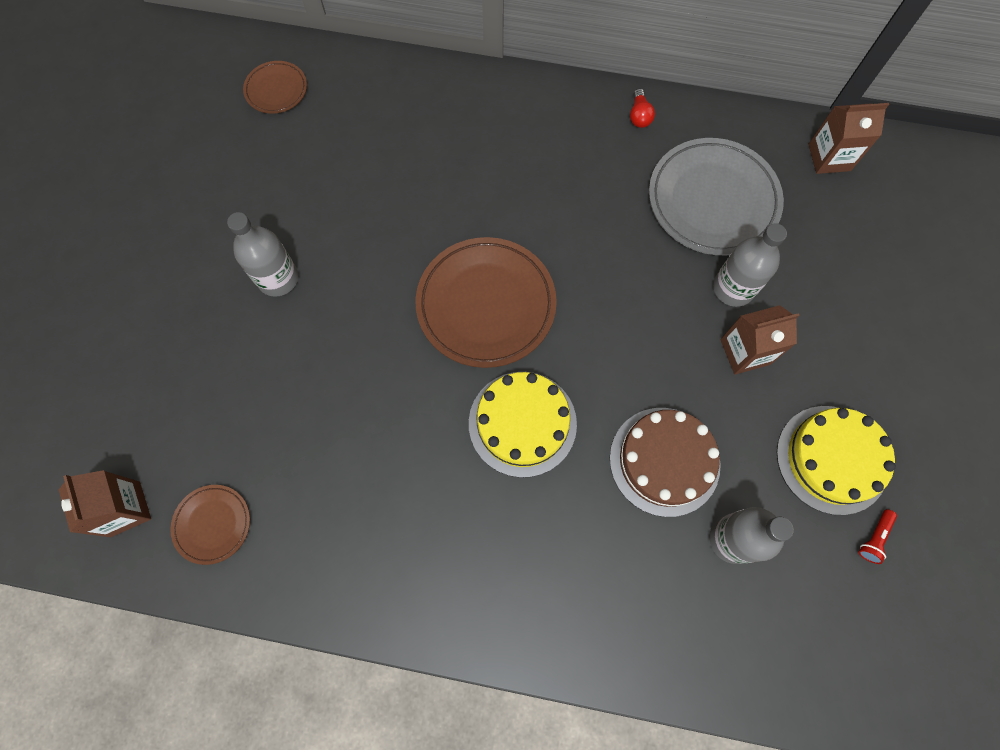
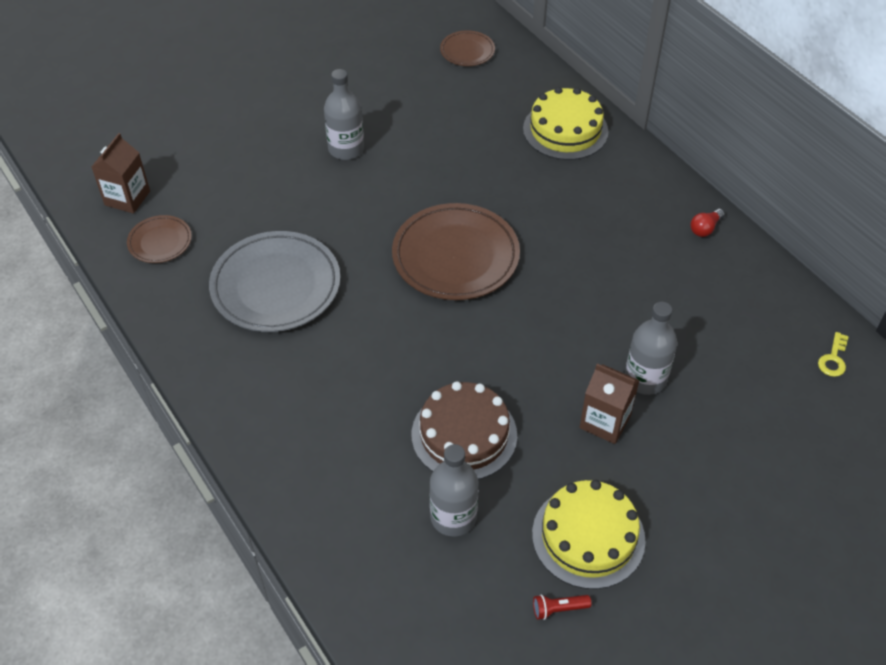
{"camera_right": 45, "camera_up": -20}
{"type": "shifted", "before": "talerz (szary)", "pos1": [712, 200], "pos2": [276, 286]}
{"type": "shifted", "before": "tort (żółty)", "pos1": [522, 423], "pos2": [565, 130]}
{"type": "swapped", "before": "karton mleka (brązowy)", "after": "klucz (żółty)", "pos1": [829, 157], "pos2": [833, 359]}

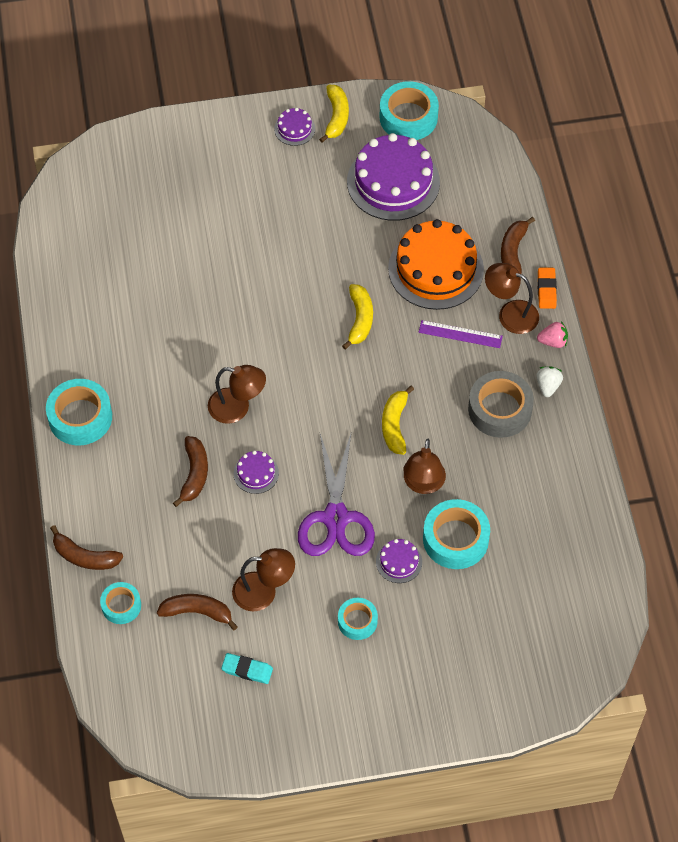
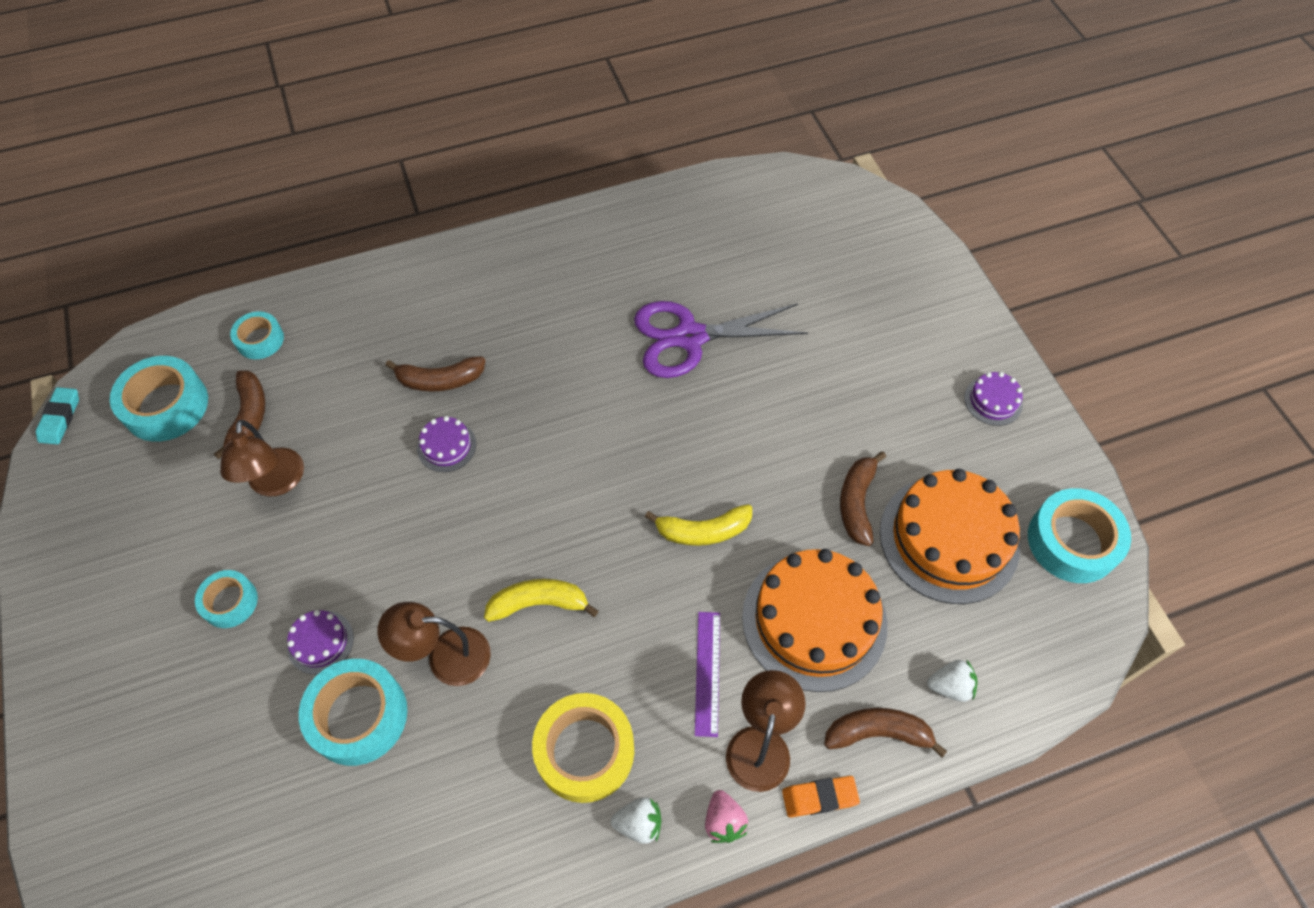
{"camera_right": 80, "camera_up": 0}
{"type": "shifted", "before": "gumka do mazania (turkusowy)", "pos1": [247, 670], "pos2": [60, 418]}
{"type": "shifted", "before": "taśma klejąca (turkusowy)", "pos1": [80, 417], "pos2": [166, 406]}
{"type": "repainted", "before": "taśma klejąca (szary)", "after": "taśma klejąca (żółty)", "pos1": [499, 409], "pos2": [585, 751]}
{"type": "shifted", "before": "nożyczki (fioletowy)", "pos1": [336, 518], "pos2": [690, 337]}
{"type": "shifted", "before": "banan (brązowy)", "pos1": [85, 556], "pos2": [857, 502]}
{"type": "repainted", "before": "tort (fioletowy)", "after": "tort (pomarańczowy)", "pos1": [393, 182], "pos2": [949, 538]}
{"type": "new", "after": "truskawka (biały)", "pos2": [950, 686]}
{"type": "gone", "before": "lampka (brązowy)", "pos1": [237, 408]}
{"type": "gone", "before": "banan (żółty)", "pos1": [336, 117]}

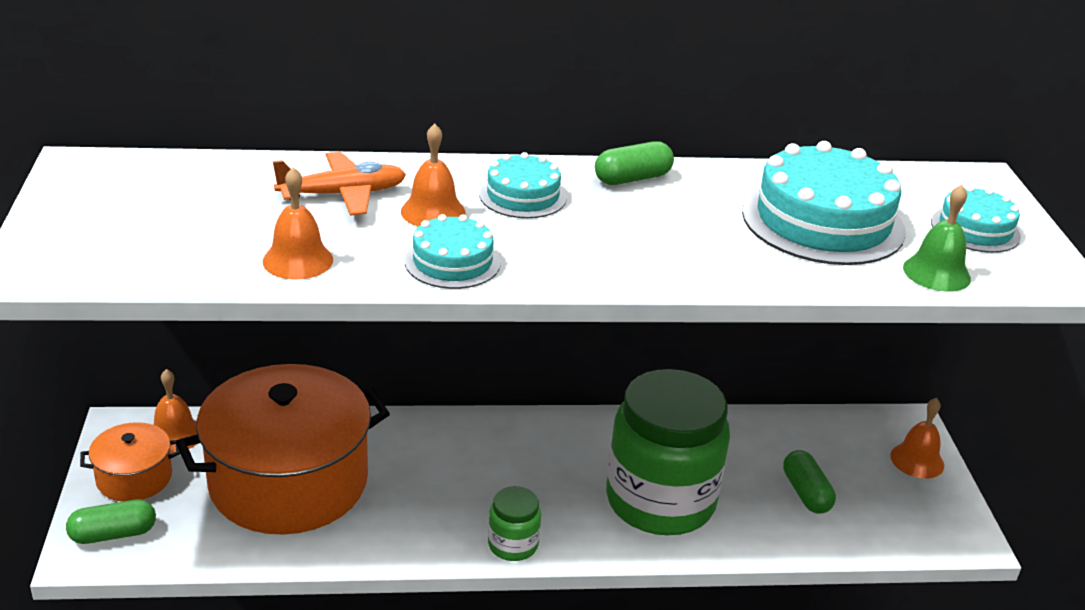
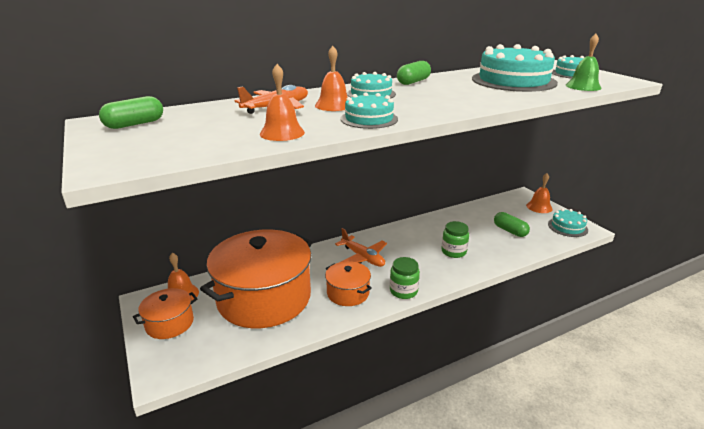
{"camera_right": -20, "camera_up": -5}
{"type": "shifted", "before": "kapsułka (zielony)", "pos1": [113, 534], "pos2": [134, 124]}
{"type": "new", "after": "garnek (pomarańczowy)", "pos2": [348, 293]}
{"type": "new", "after": "samolot (pomarańczowy)", "pos2": [363, 257]}
{"type": "scaled", "before": "słoik (zielony)", "pos1": [660, 501], "pos2": [453, 251], "scale": 0.43}
{"type": "new", "after": "tort (turkusowy)", "pos2": [567, 227]}

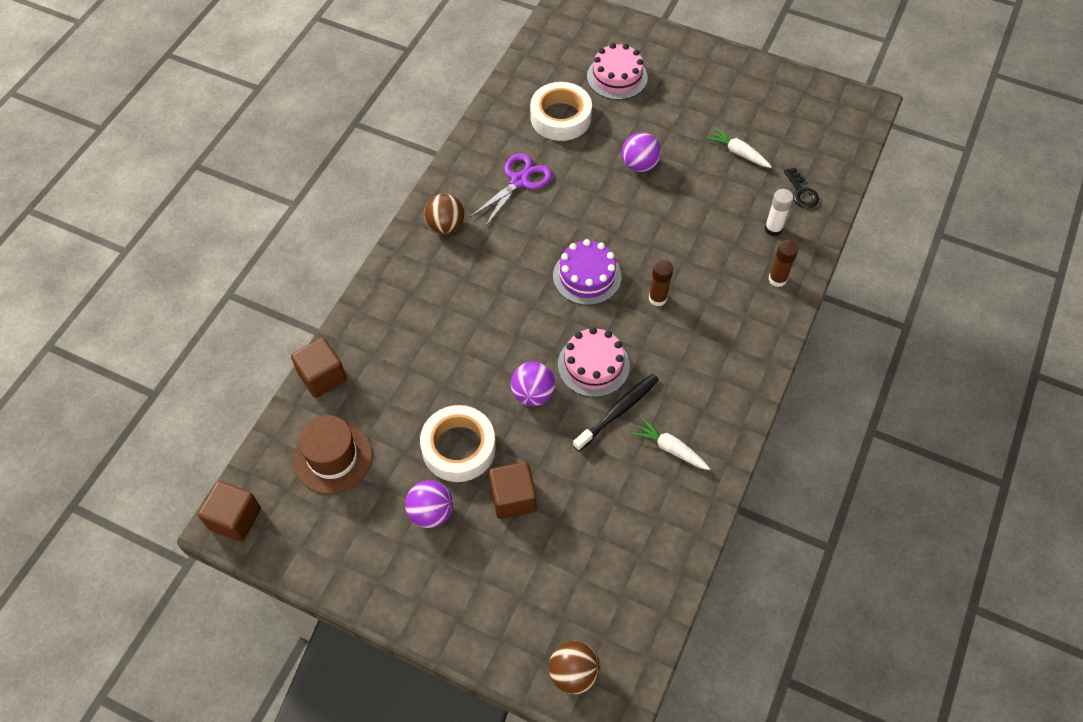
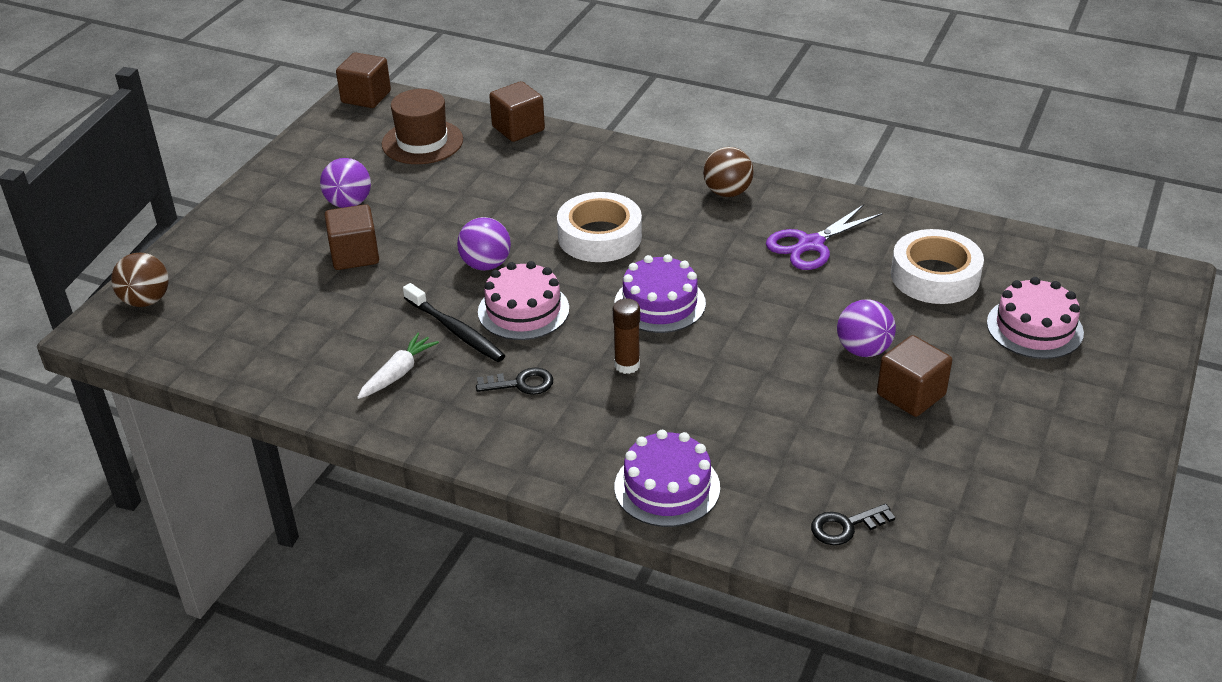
{"camera_right": 90, "camera_up": -20}
{"type": "new", "after": "klucz (czarny)", "pos2": [521, 384]}
{"type": "shifted", "before": "taśma klejąca (biały)", "pos1": [458, 448], "pos2": [599, 236]}
{"type": "swapped", "before": "klej w sztyfcie (brązowy)", "after": "tort (fioletowy)", "pos1": [777, 279], "pos2": [667, 487]}
{"type": "rotated", "before": "nożyczki (fioletowy)", "pos1": [519, 181], "pos2": [810, 245], "turn": 105}
{"type": "new", "after": "sześcian (brązowy)", "pos2": [911, 395]}
{"type": "gone", "before": "marchewka (biały)", "pos1": [738, 153]}
{"type": "gone", "before": "klej w sztyfcie (biały)", "pos1": [773, 229]}

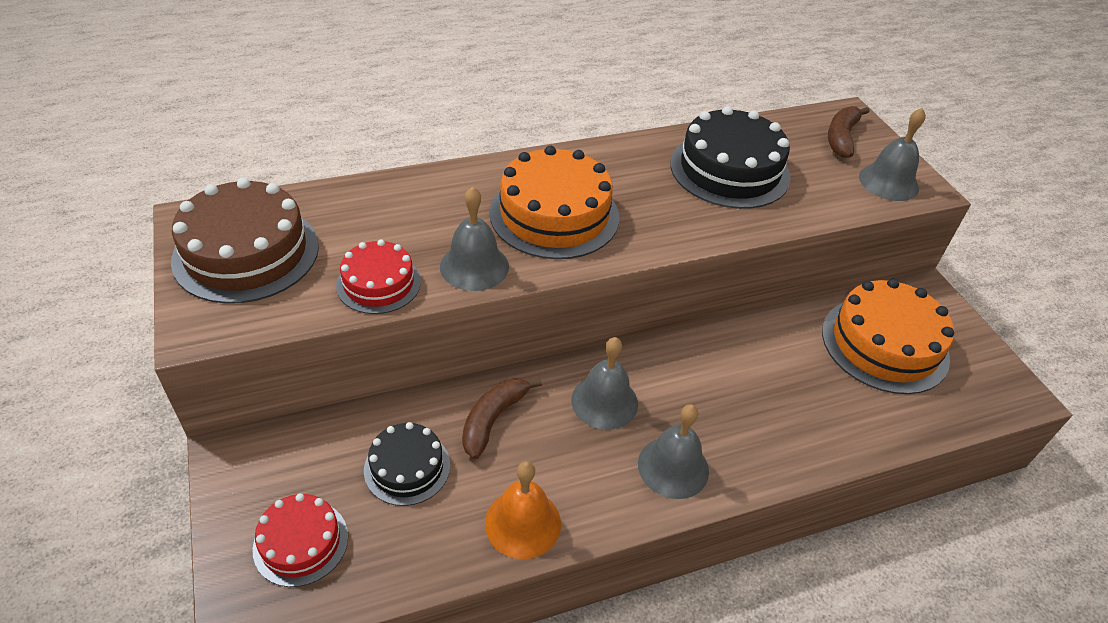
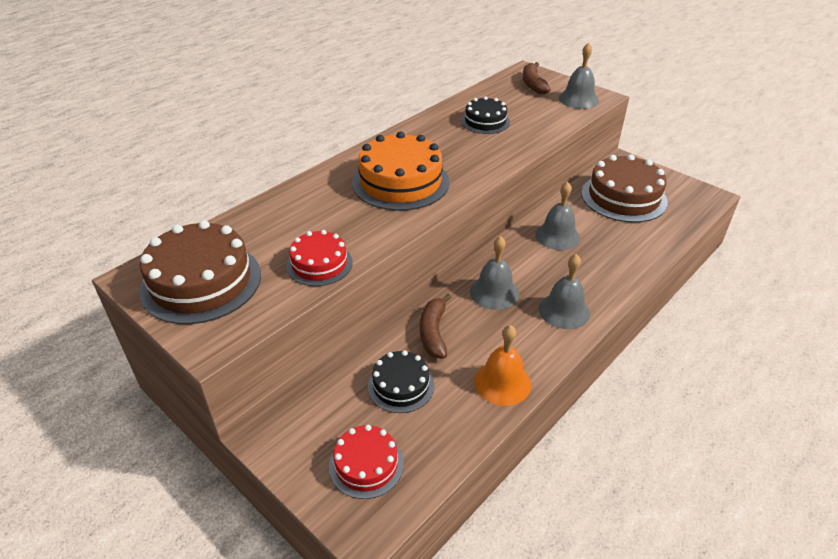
{"camera_right": -25, "camera_up": -5}
{"type": "scaled", "before": "tort (czarny)", "pos1": [729, 170], "pos2": [485, 121], "scale": 0.58}
{"type": "shifted", "before": "dzwonek (szary)", "pos1": [474, 266], "pos2": [557, 236]}
{"type": "repainted", "before": "tort (pomarańczowy)", "after": "tort (brązowy)", "pos1": [884, 344], "pos2": [623, 197]}

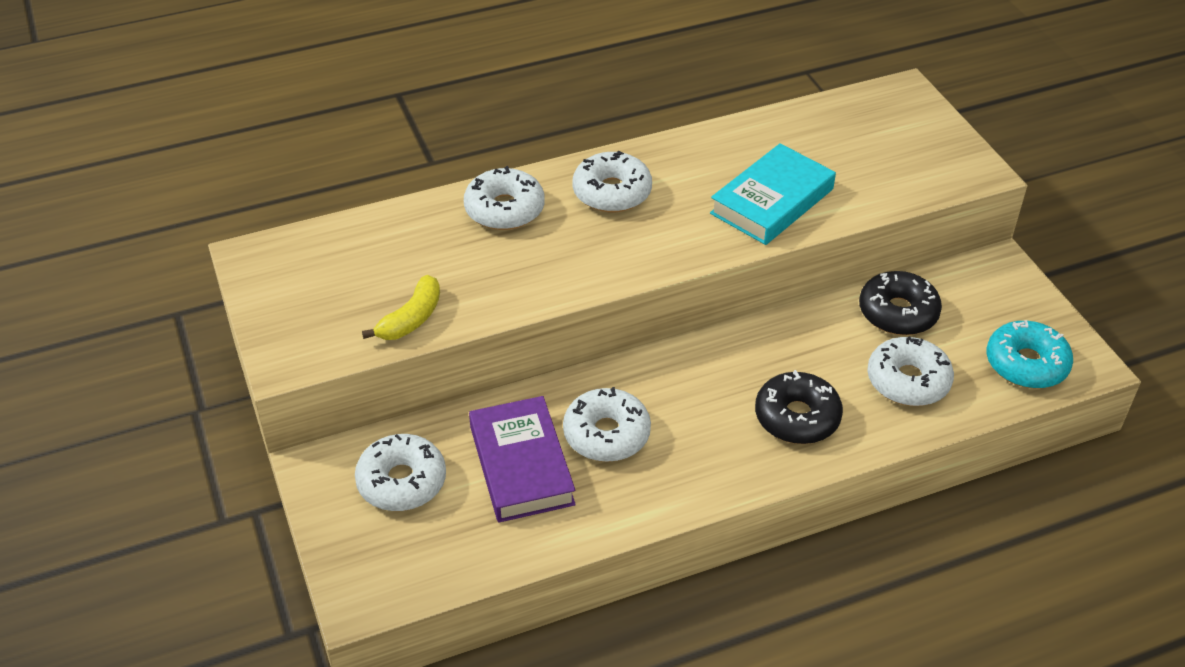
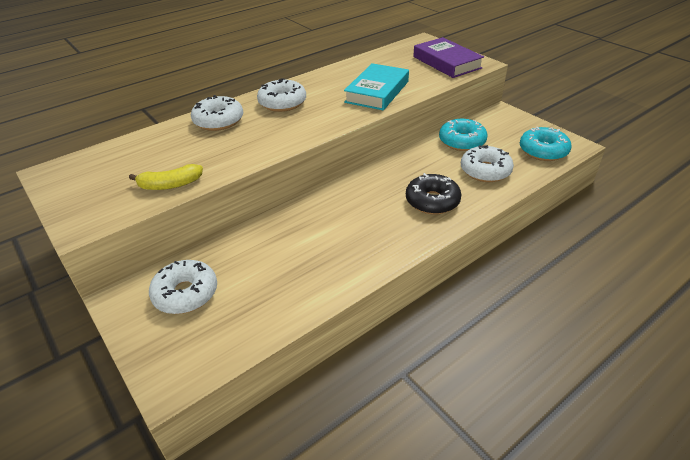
{"camera_right": -15, "camera_up": -5}
{"type": "rotated", "before": "banan (żółty)", "pos1": [411, 319], "pos2": [170, 185], "turn": 60}
{"type": "shifted", "before": "książka (fioletowy)", "pos1": [521, 465], "pos2": [446, 62]}
{"type": "repainted", "before": "donut (czarny)", "after": "donut (turkusowy)", "pos1": [898, 313], "pos2": [462, 141]}
{"type": "gone", "before": "donut (biały)", "pos1": [606, 434]}

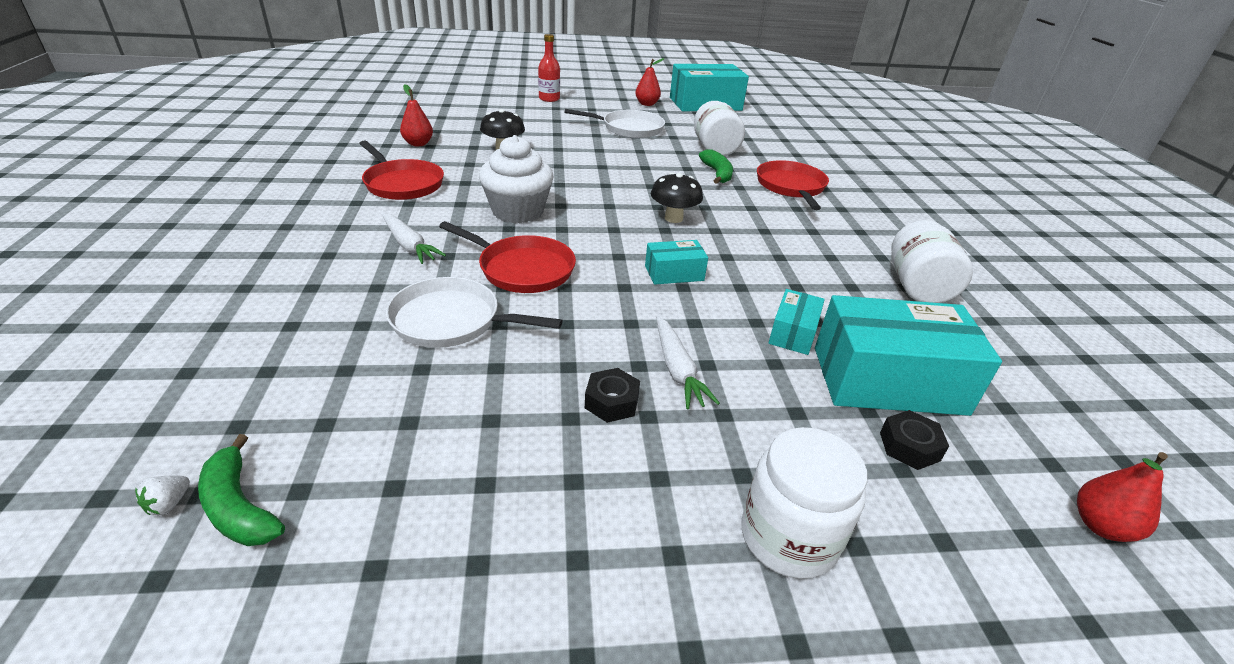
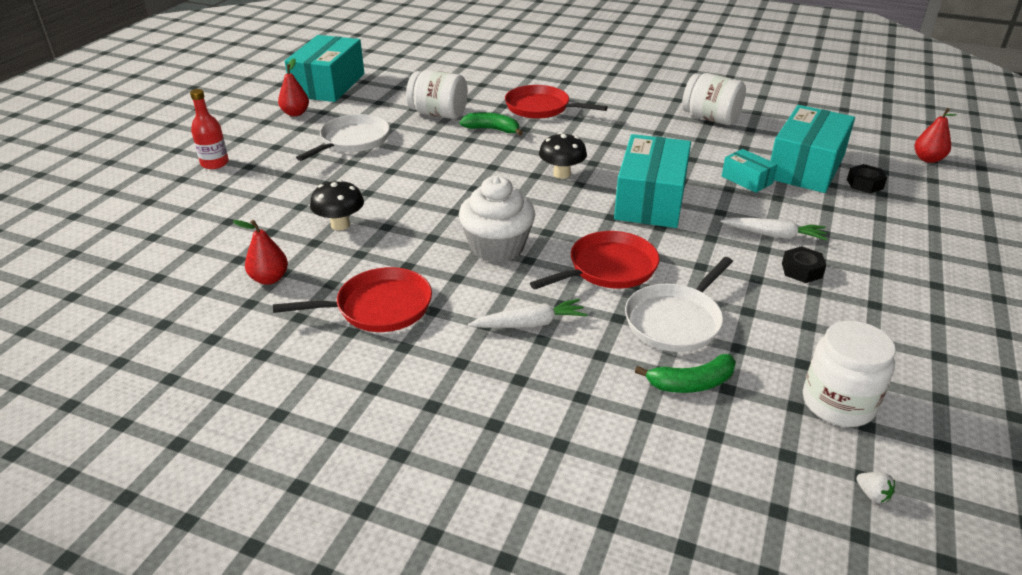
{"camera_right": -60, "camera_up": 0}
{"type": "scaled", "before": "pudełko (turkusowy)", "pos1": [674, 273], "pos2": [650, 200], "scale": 2.07}
{"type": "shifted", "before": "banan (zielony)", "pos1": [239, 507], "pos2": [691, 383]}
{"type": "shifted", "before": "słoik (biały)", "pos1": [788, 537], "pos2": [838, 403]}

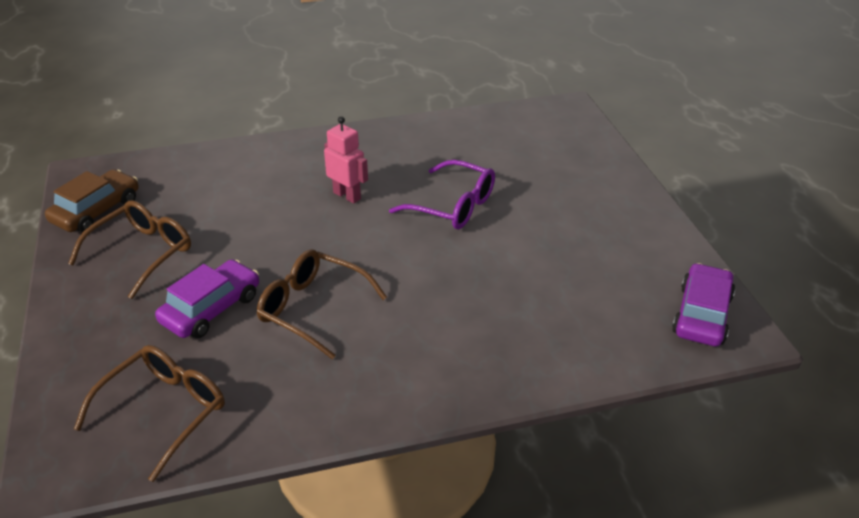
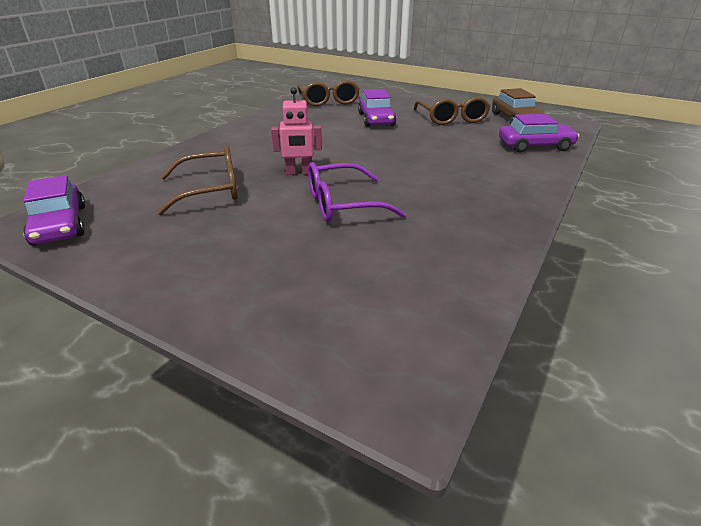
{"camera_right": 135, "camera_up": -5}
{"type": "shifted", "before": "okulary (brązowy)", "pos1": [313, 309], "pos2": [210, 190]}
{"type": "shifted", "before": "robot (różowy)", "pos1": [347, 195], "pos2": [299, 173]}
{"type": "new", "after": "samochód (fioletowy)", "pos2": [535, 146]}

